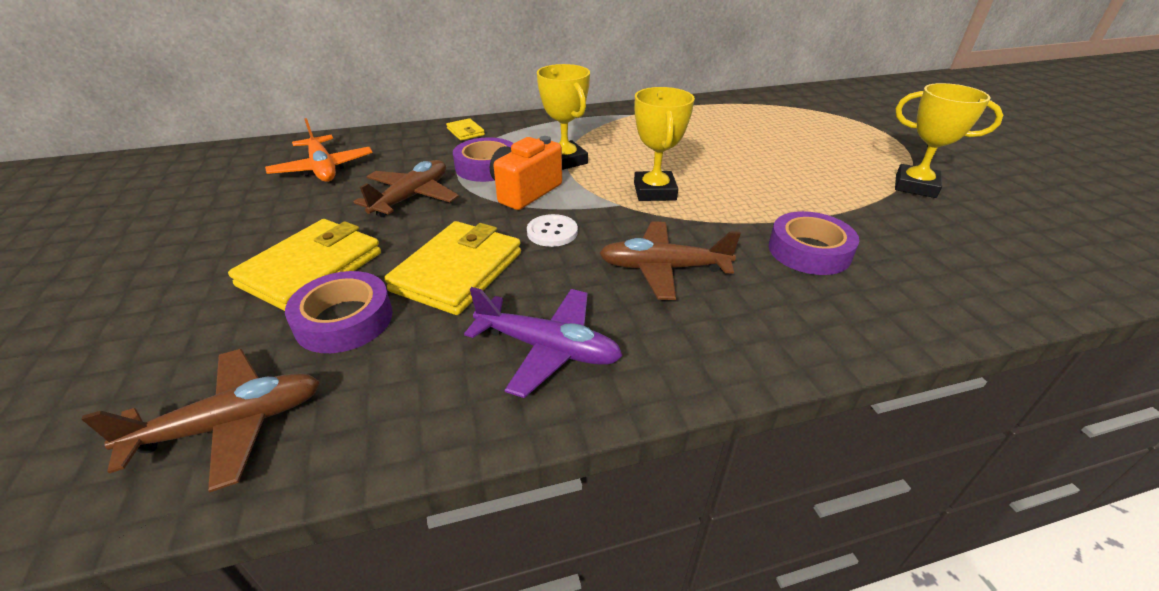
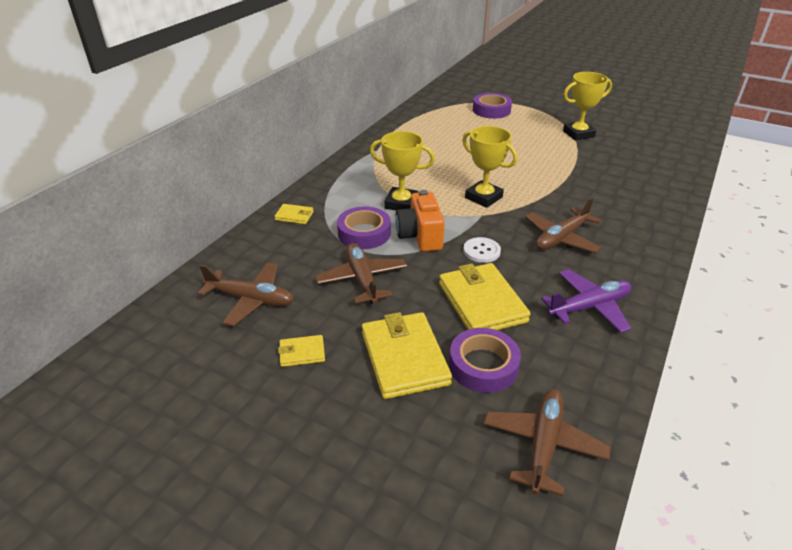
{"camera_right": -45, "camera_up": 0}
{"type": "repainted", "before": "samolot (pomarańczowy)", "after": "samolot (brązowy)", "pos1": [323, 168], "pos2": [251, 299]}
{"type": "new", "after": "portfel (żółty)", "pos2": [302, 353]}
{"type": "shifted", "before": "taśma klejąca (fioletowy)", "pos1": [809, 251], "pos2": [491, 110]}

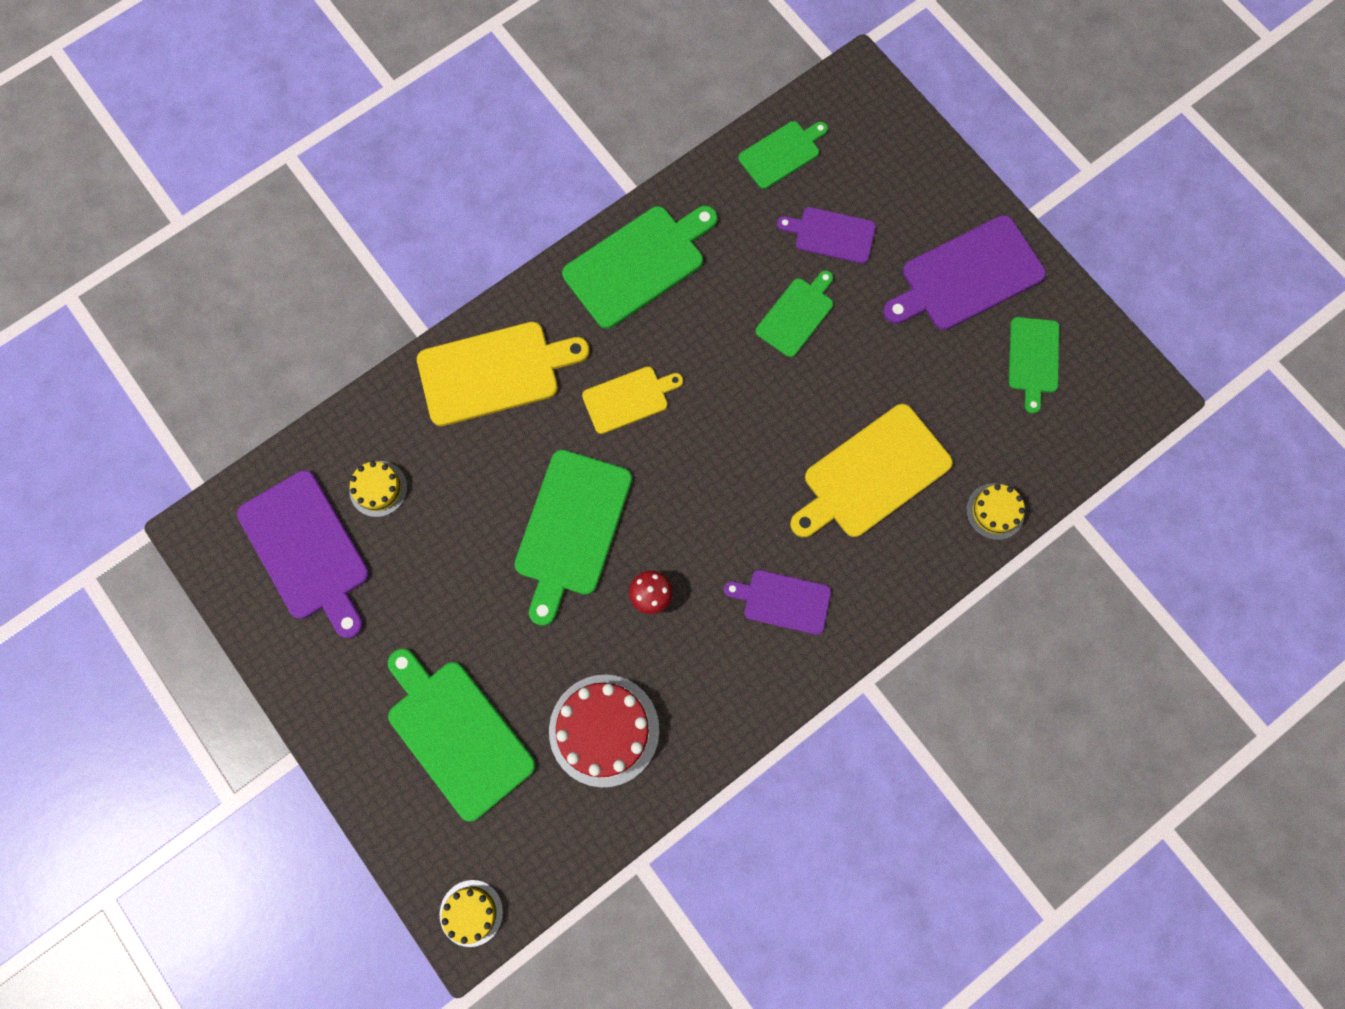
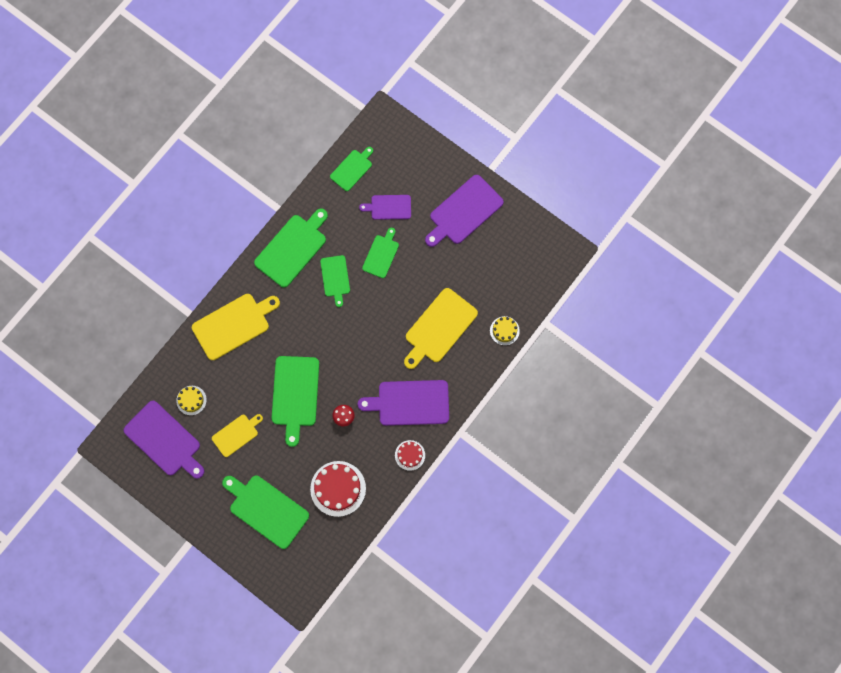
{"camera_right": -15, "camera_up": 0}
{"type": "shifted", "before": "deska do krojenia (żółty)", "pos1": [628, 399], "pos2": [236, 434]}
{"type": "shifted", "before": "deska do krojenia (zielony)", "pos1": [1033, 359], "pos2": [335, 278]}
{"type": "scaled", "before": "deska do krojenia (fioletowy)", "pos1": [783, 601], "pos2": [410, 403], "scale": 1.69}
{"type": "new", "after": "tort (czerwony)", "pos2": [410, 455]}
{"type": "gone", "before": "tort (żółty)", "pos1": [471, 913]}

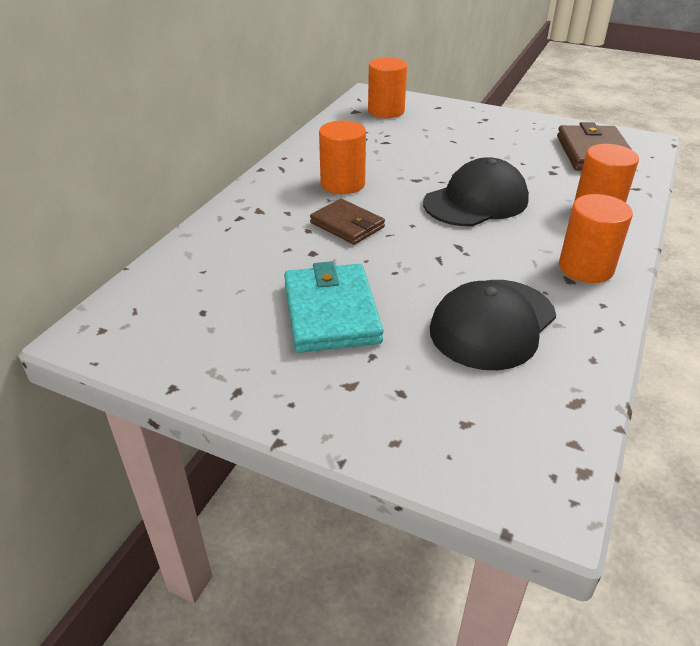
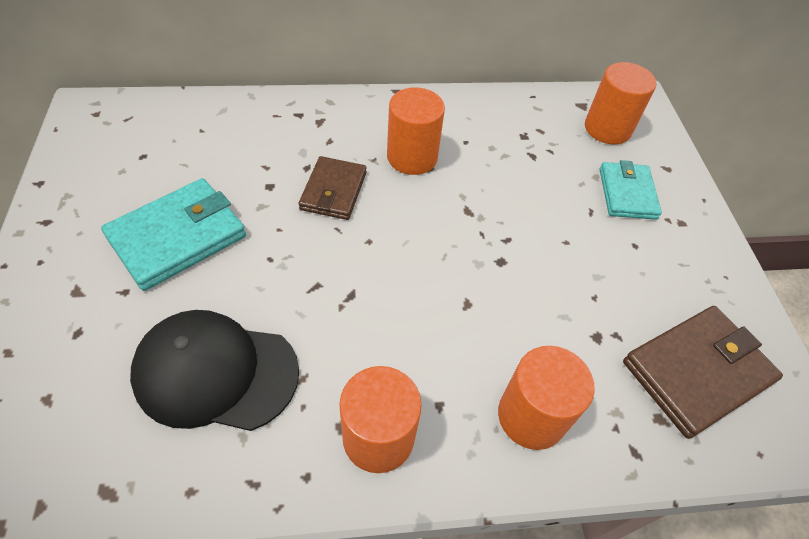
{"camera_right": 55, "camera_up": 15}
{"type": "new", "after": "portfel (turkusowy)", "pos2": [627, 193]}
{"type": "gone", "before": "czapka (czarny)", "pos1": [476, 201]}

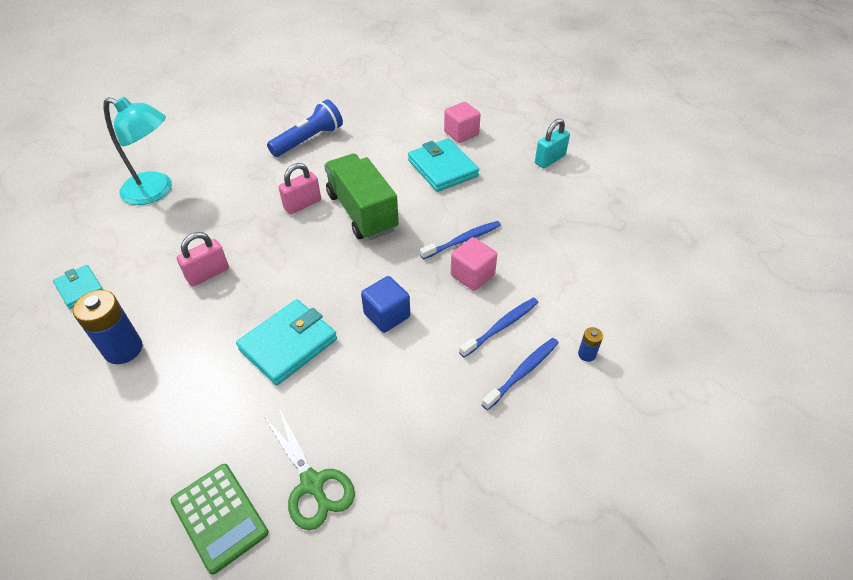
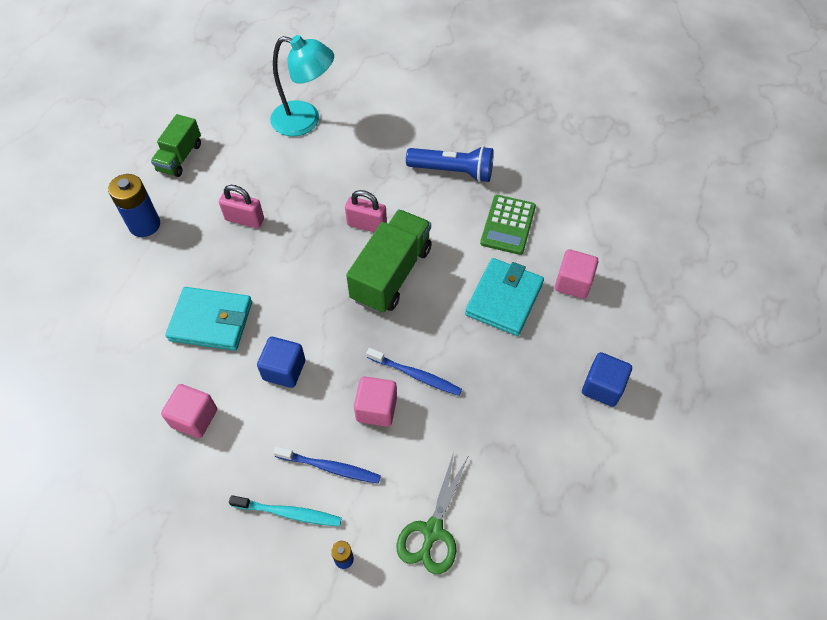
{"camera_right": 55, "camera_up": 10}
{"type": "swapped", "before": "portfel (turkusowy)", "after": "ciężarówka (zielony)", "pos1": [80, 288], "pos2": [180, 157]}
{"type": "new", "after": "sześcian (różowy)", "pos2": [194, 418]}
{"type": "repainted", "before": "szczoteczka do zębów (niebieski)", "after": "szczoteczka do zębów (turkusowy)", "pos1": [522, 372], "pos2": [289, 513]}
{"type": "rotated", "before": "lampka (turkusowy)", "pos1": [156, 191], "pos2": [305, 121], "turn": -60}
{"type": "shifted", "before": "nożyczki (zielony)", "pos1": [312, 484], "pos2": [432, 531]}
{"type": "shifted", "before": "kalkulator (zielony)", "pos1": [219, 517], "pos2": [508, 225]}
{"type": "swapped", "before": "kłódka (turkusowy)", "after": "sześcian (niebieski)", "pos1": [550, 159], "pos2": [602, 387]}

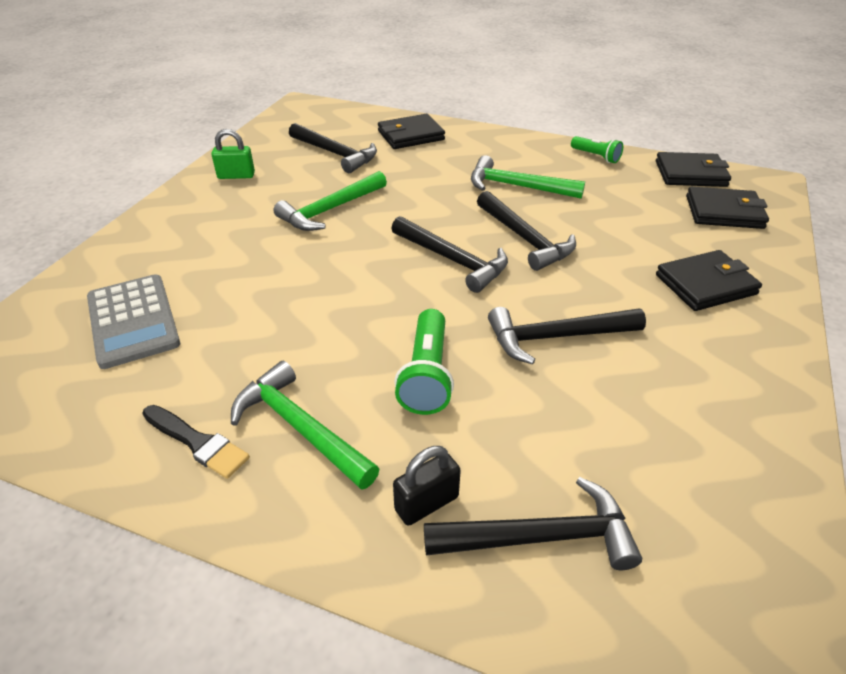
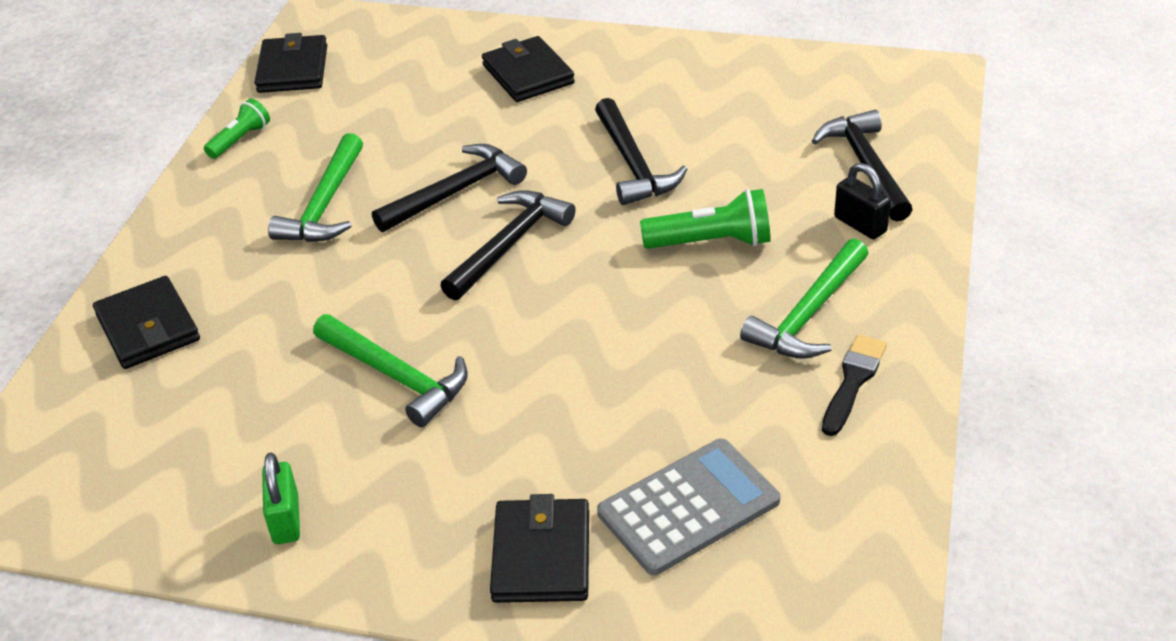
{"camera_right": -95, "camera_up": 0}
{"type": "shifted", "before": "portfel (czarny)", "pos1": [724, 212], "pos2": [541, 555]}
{"type": "gone", "before": "młotek (czarny)", "pos1": [336, 154]}

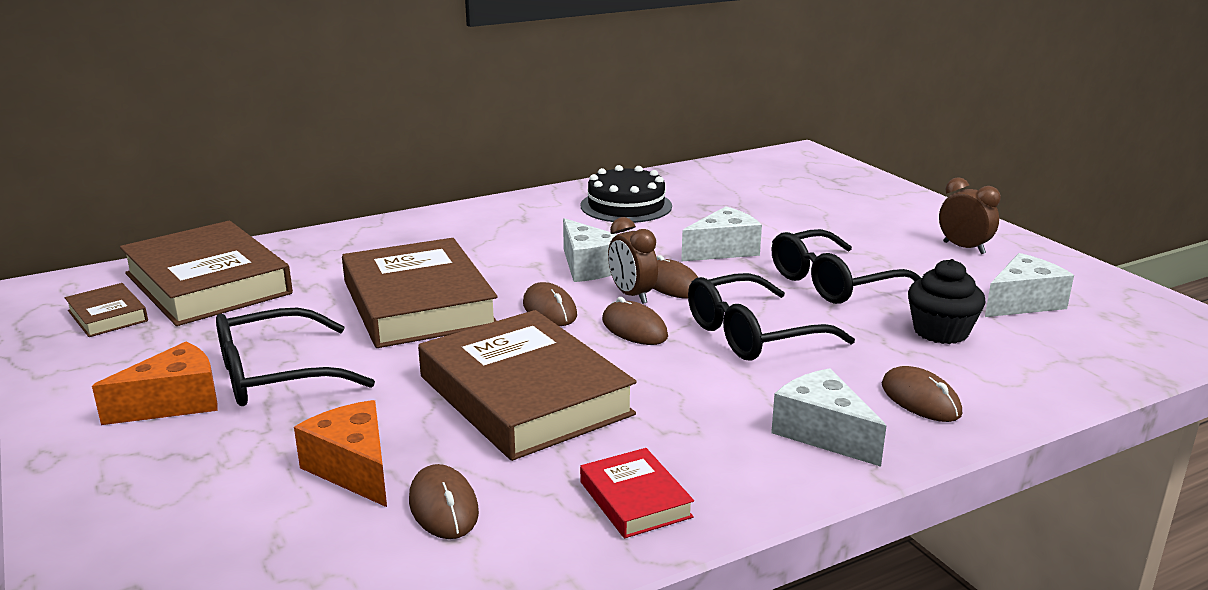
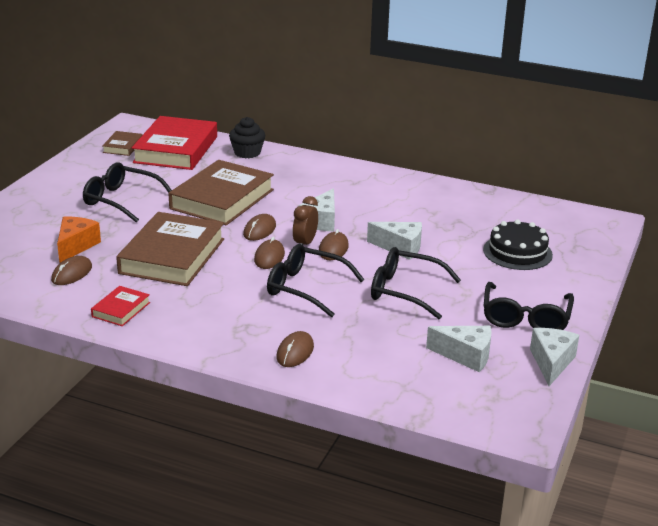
{"camera_right": 50, "camera_up": 5}
{"type": "repainted", "before": "książka (brązowy)", "after": "książka (czerwony)", "pos1": [207, 283], "pos2": [176, 149]}
{"type": "shifted", "before": "muffinka (czarny)", "pos1": [940, 332], "pos2": [247, 153]}
{"type": "shifted", "before": "tort (czarny)", "pos1": [626, 206], "pos2": [517, 252]}
{"type": "swapped", "before": "budzik (brązowy)", "after": "okulary (czarny)", "pos1": [964, 248], "pos2": [525, 318]}
{"type": "shifted", "before": "ser (biały)", "pos1": [823, 433], "pos2": [551, 362]}
{"type": "gone", "before": "ser (pomarańczowy)", "pos1": [175, 403]}

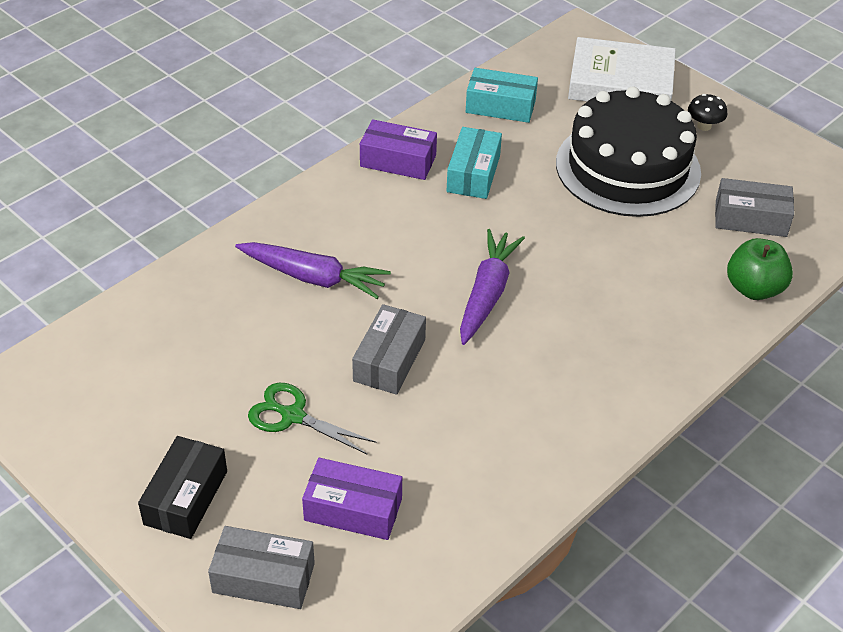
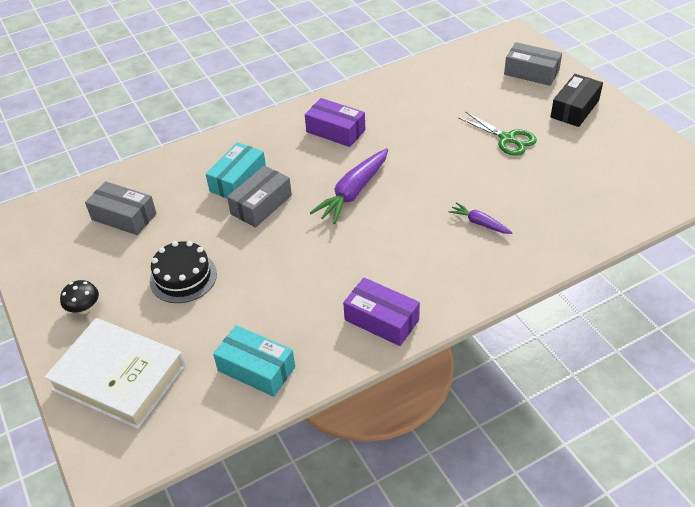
{"camera_right": -160, "camera_up": 0}
{"type": "scaled", "before": "tort (czarny)", "pos1": [628, 167], "pos2": [183, 277], "scale": 0.52}
{"type": "shifted", "before": "pudełko (turkusowy)", "pos1": [473, 174], "pos2": [238, 180]}
{"type": "shifted", "before": "pudełko (szary)", "pos1": [389, 360], "pos2": [261, 205]}
{"type": "shifted", "before": "pudełko (fioletowy)", "pos1": [353, 509], "pos2": [335, 131]}
{"type": "scaled", "before": "marchewka (fioletowy)", "pos1": [314, 278], "pos2": [479, 223], "scale": 0.54}
{"type": "gone", "before": "jabłko (zielony)", "pos1": [754, 288]}

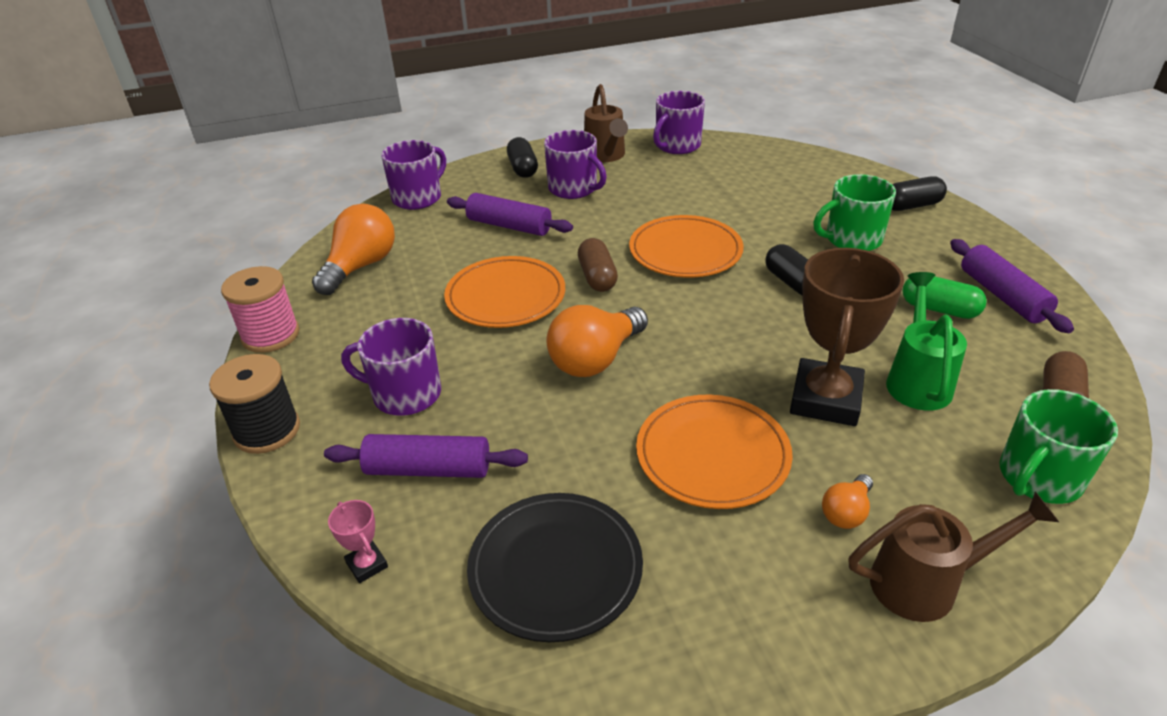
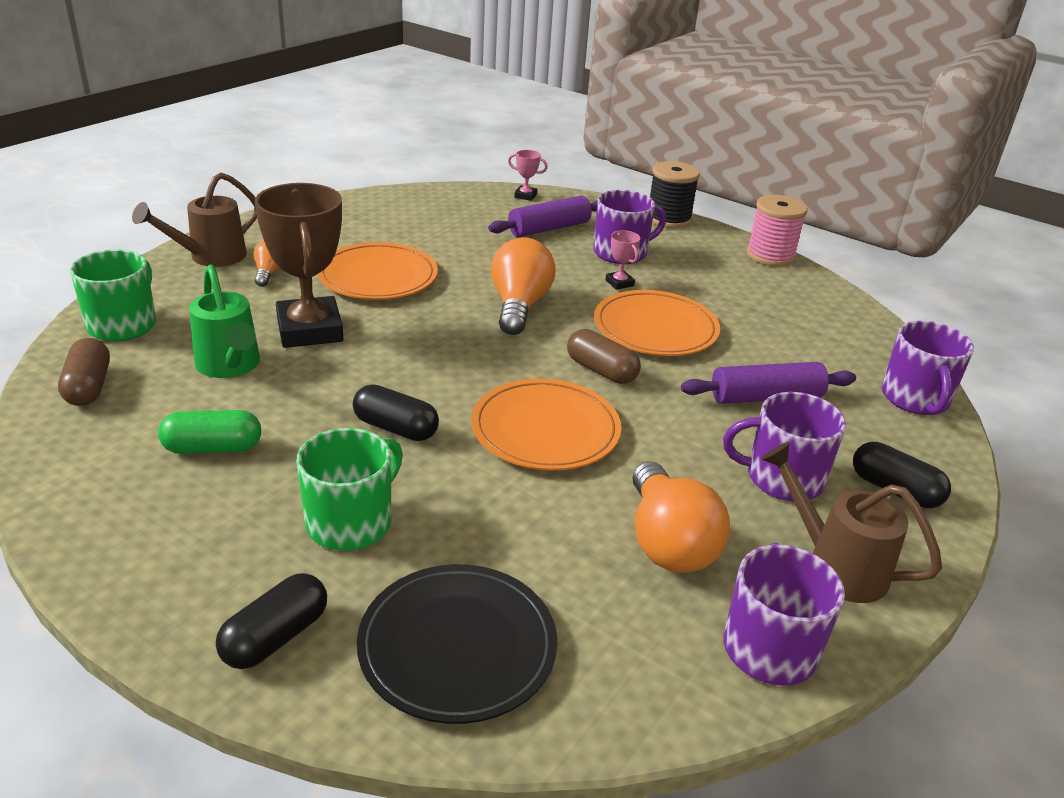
{"camera_right": 140, "camera_up": -5}
{"type": "shifted", "before": "talerz (czarny)", "pos1": [555, 568], "pos2": [457, 646]}
{"type": "new", "after": "puchar (różowy)", "pos2": [619, 283]}
{"type": "shifted", "before": "żarówka (pomarańczowy)", "pos1": [360, 266], "pos2": [668, 542]}
{"type": "gone", "before": "wałek do ciasta (fioletowy)", "pos1": [1002, 296]}

